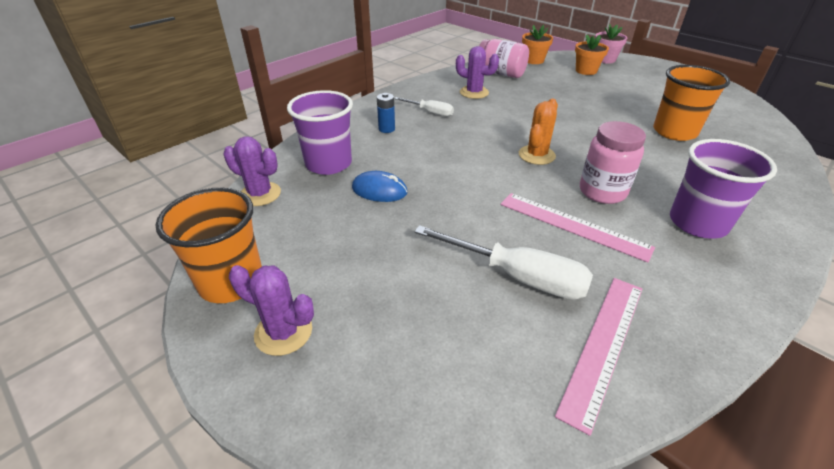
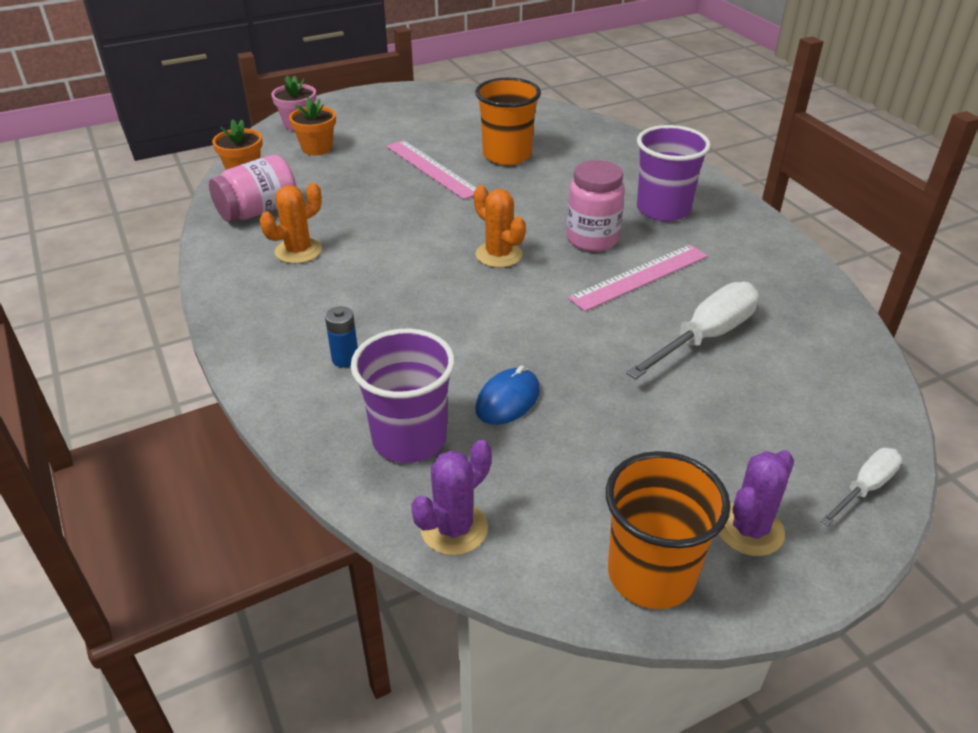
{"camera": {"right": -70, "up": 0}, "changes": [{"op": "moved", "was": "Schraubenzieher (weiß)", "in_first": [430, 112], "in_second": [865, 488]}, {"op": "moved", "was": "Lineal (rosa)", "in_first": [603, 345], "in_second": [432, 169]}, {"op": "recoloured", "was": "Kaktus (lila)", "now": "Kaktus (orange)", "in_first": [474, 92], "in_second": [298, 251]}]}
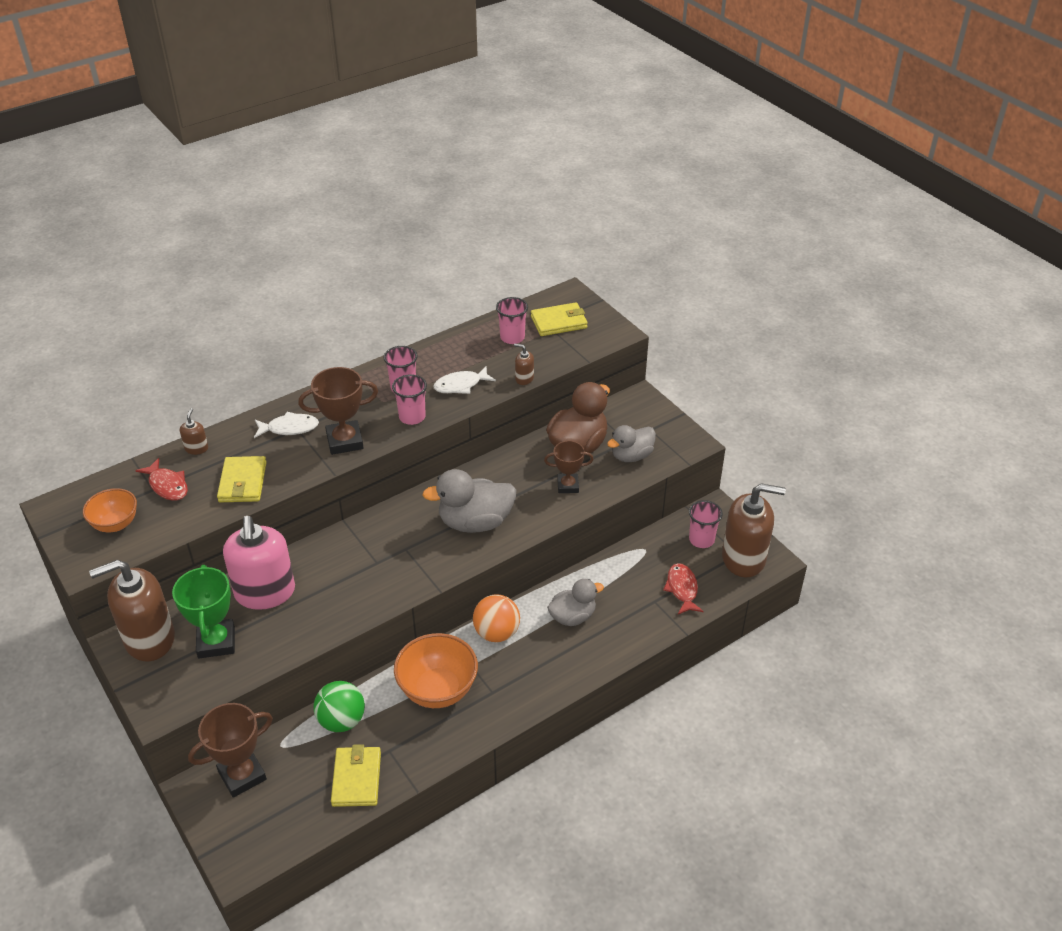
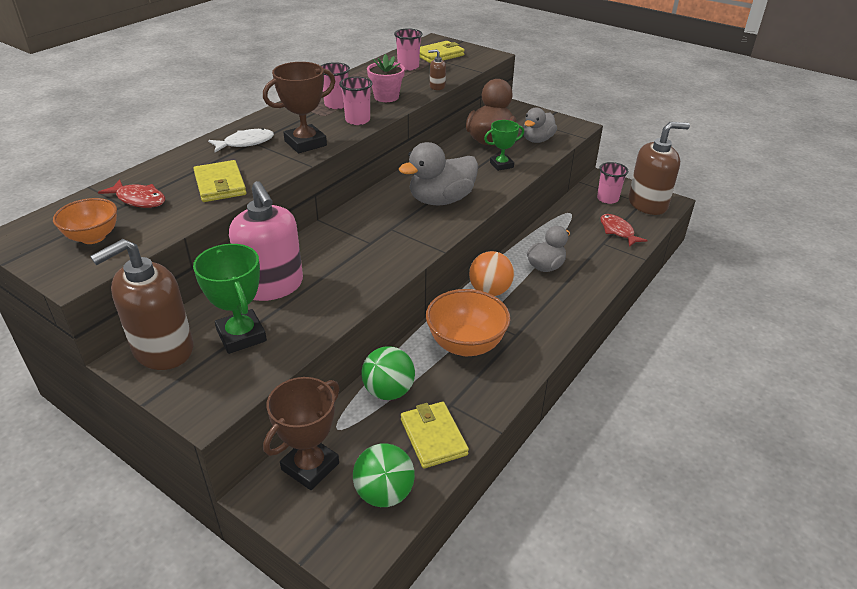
{"camera": {"right": -20, "up": -5}, "changes": [{"op": "removed", "was": "Seifenspender (braun)", "in_first": [196, 448]}, {"op": "added", "now": "Ball (grün)", "in_second": [384, 493]}, {"op": "replaced", "was": "Fisch (weiß)", "now": "Blumentopf (rosa)", "in_first": [461, 385], "in_second": [386, 97]}, {"op": "recoloured", "was": "Pokal (braun)", "now": "Pokal (grün)", "in_first": [568, 486], "in_second": [501, 165]}]}
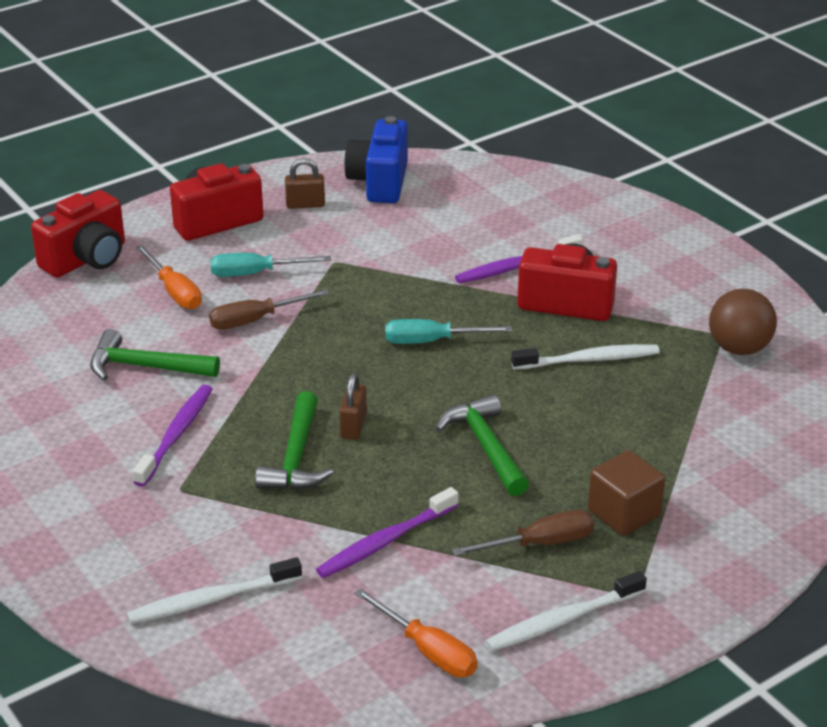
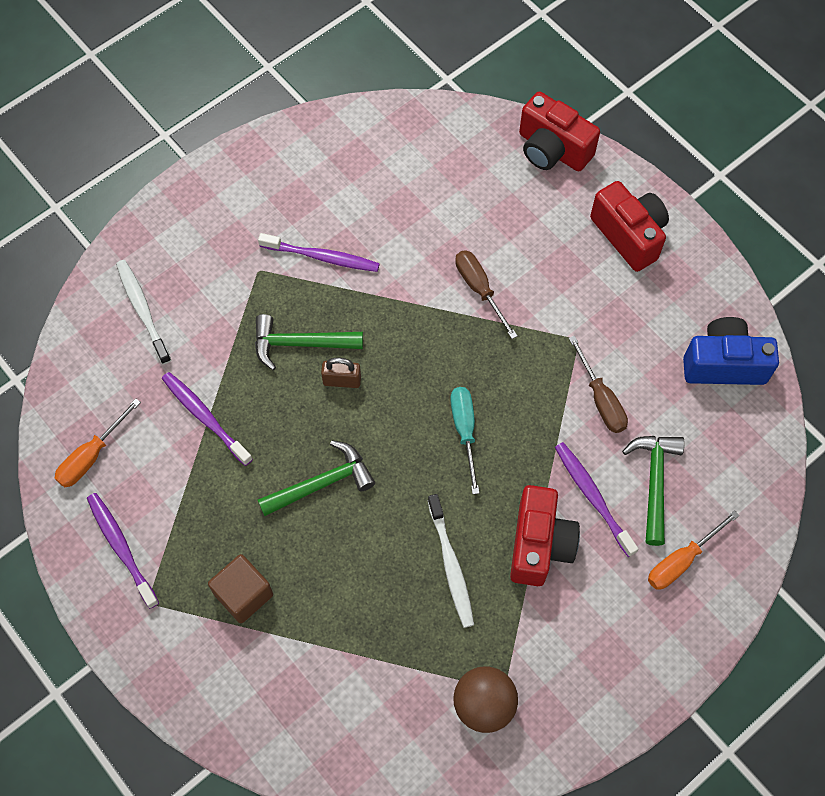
{"camera": {"right": 85, "up": 30}, "changes": [{"op": "removed", "was": "Schraubenzieher (türkis)", "in_first": [255, 273]}, {"op": "removed", "was": "Vorhängeschloss (braun)", "in_first": [305, 204]}, {"op": "moved", "was": "Hammer (grün)", "in_first": [145, 367], "in_second": [654, 482]}, {"op": "moved", "was": "Schraubenzieher (orange)", "in_first": [174, 291], "in_second": [681, 560]}, {"op": "moved", "was": "Schraubenzieher (braun)", "in_first": [540, 543], "in_second": [601, 399]}, {"op": "recoloured", "was": "Zahnbürste (weiß)", "now": "Zahnbürste (lila)", "in_first": [563, 620], "in_second": [121, 548]}]}
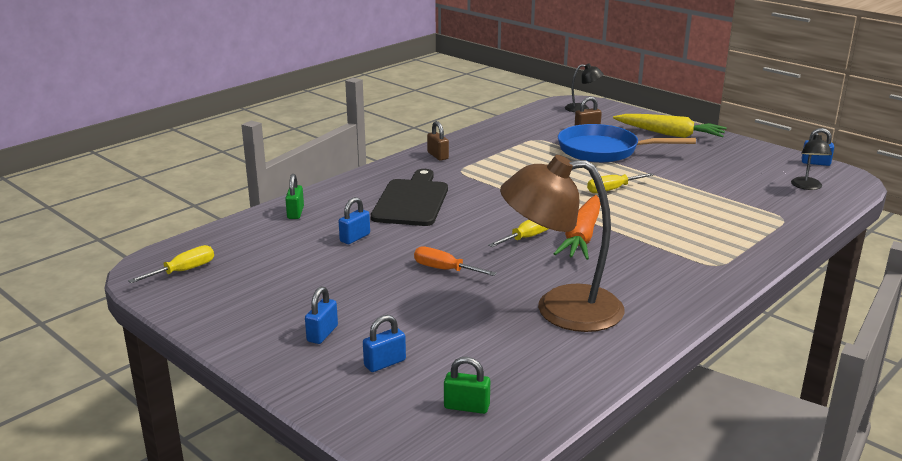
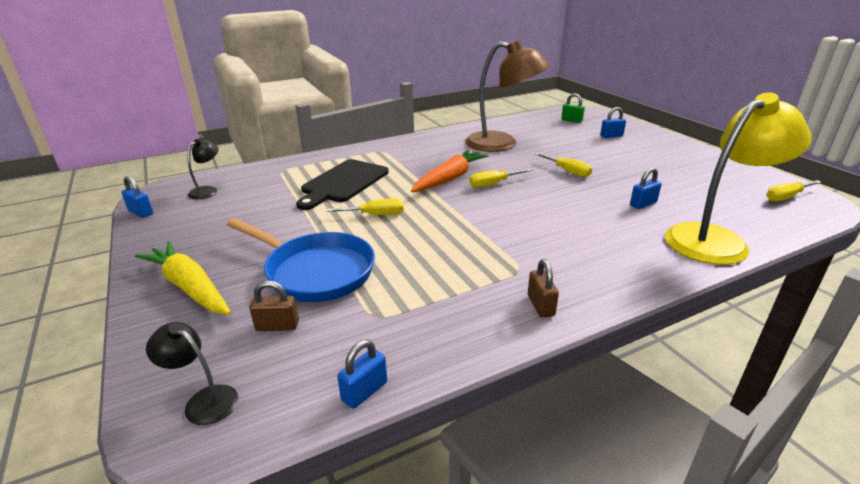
{"camera": {"right": -160, "up": 5}, "changes": [{"op": "moved", "was": "Vorhängeschloss (blau)", "in_first": [322, 334], "in_second": [364, 391]}, {"op": "moved", "was": "Schneidebrett (schwarz)", "in_first": [412, 201], "in_second": [343, 183]}, {"op": "replaced", "was": "Vorhängeschloss (grün)", "now": "Lampe (gelb)", "in_first": [295, 213], "in_second": [716, 239]}, {"op": "recoloured", "was": "Schraubenzieher (orange)", "now": "Schraubenzieher (gelb)", "in_first": [444, 269], "in_second": [568, 171]}]}
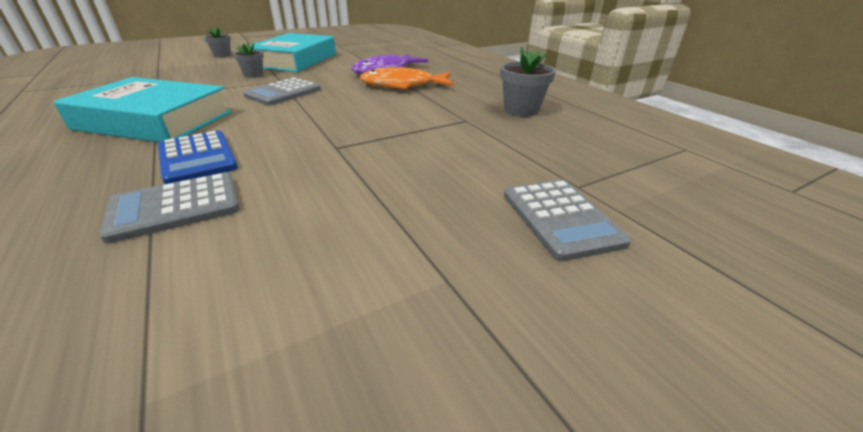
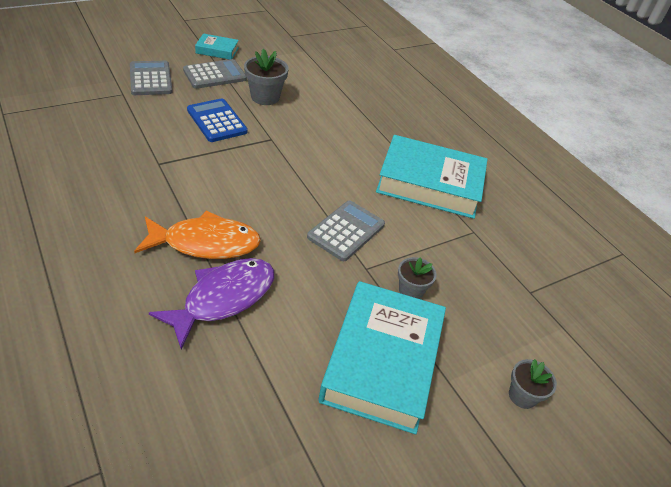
{"camera": {"right": 175, "up": 10}, "changes": [{"op": "added", "now": "Buch (türkis)", "in_second": [217, 50]}, {"op": "moved", "was": "Taschenrechner (grau)", "in_first": [175, 207], "in_second": [215, 75]}, {"op": "moved", "was": "Taschenrechner (blau)", "in_first": [197, 158], "in_second": [216, 121]}, {"op": "moved", "was": "Blumentopf (grau)", "in_first": [521, 110], "in_second": [265, 97]}]}
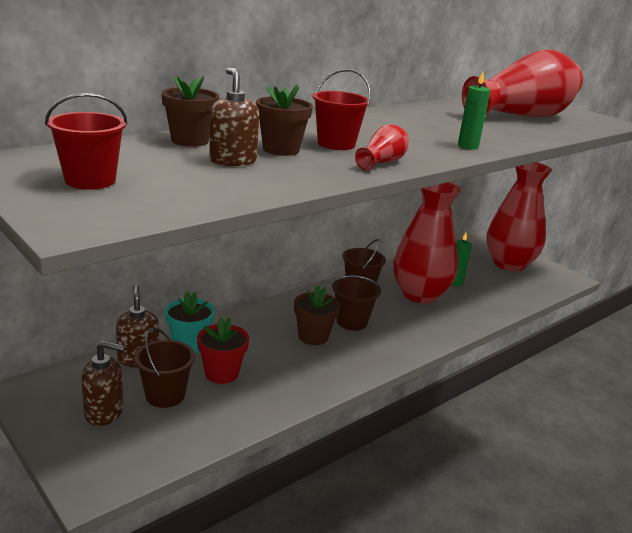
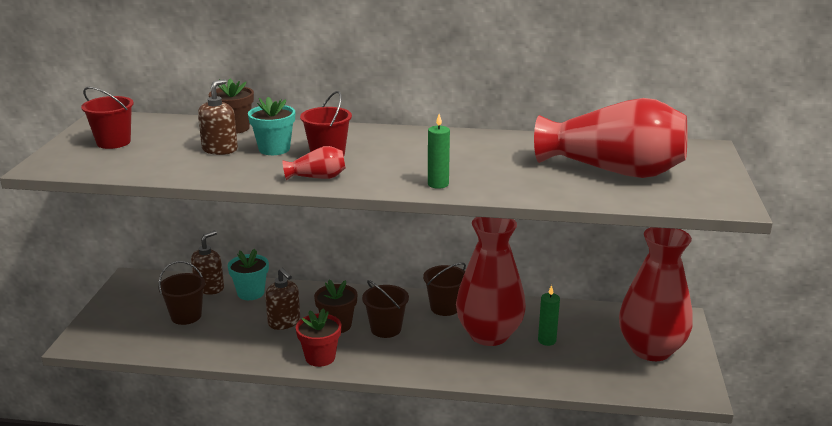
{"camera": {"right": 50, "up": 0}, "changes": [{"op": "moved", "was": "Seifenspender (braun)", "in_first": [104, 412], "in_second": [284, 322]}, {"op": "moved", "was": "Blumentopf (rot)", "in_first": [221, 373], "in_second": [320, 357]}, {"op": "recoloured", "was": "Blumentopf (braun)", "now": "Blumentopf (türkis)", "in_first": [281, 149], "in_second": [274, 149]}]}
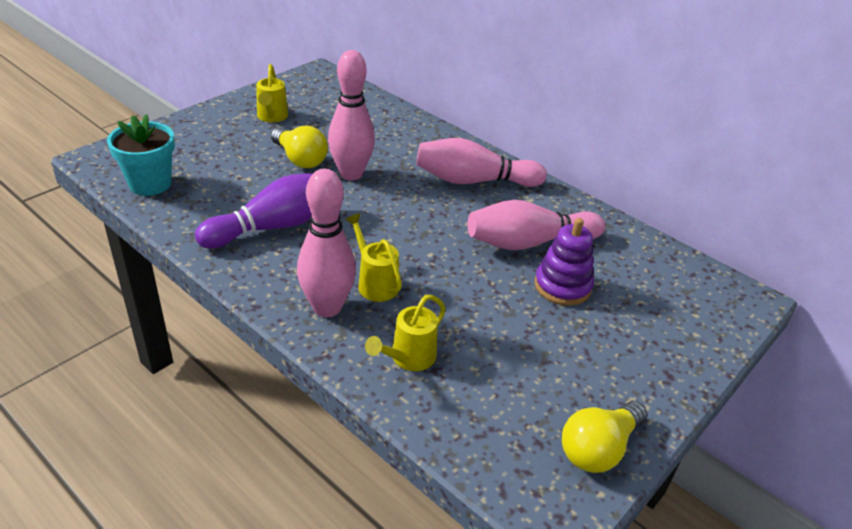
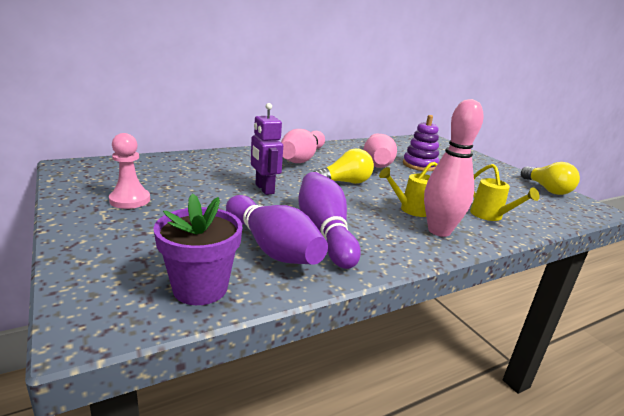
{"camera": {"right": -70, "up": -15}, "changes": [{"op": "added", "now": "Bowlingkegel (lila)", "in_second": [272, 247]}, {"op": "moved", "was": "Glühbirne (gelb)", "in_first": [300, 159], "in_second": [345, 182]}, {"op": "replaced", "was": "Gießkanne (gelb)", "now": "Bauer (rosa)", "in_first": [272, 117], "in_second": [130, 200]}, {"op": "replaced", "was": "Bowlingkegel (rosa)", "now": "Roboter (lila)", "in_first": [351, 174], "in_second": [264, 189]}, {"op": "recoloured", "was": "Blumentopf (türkis)", "now": "Blumentopf (lila)", "in_first": [150, 184], "in_second": [200, 288]}]}
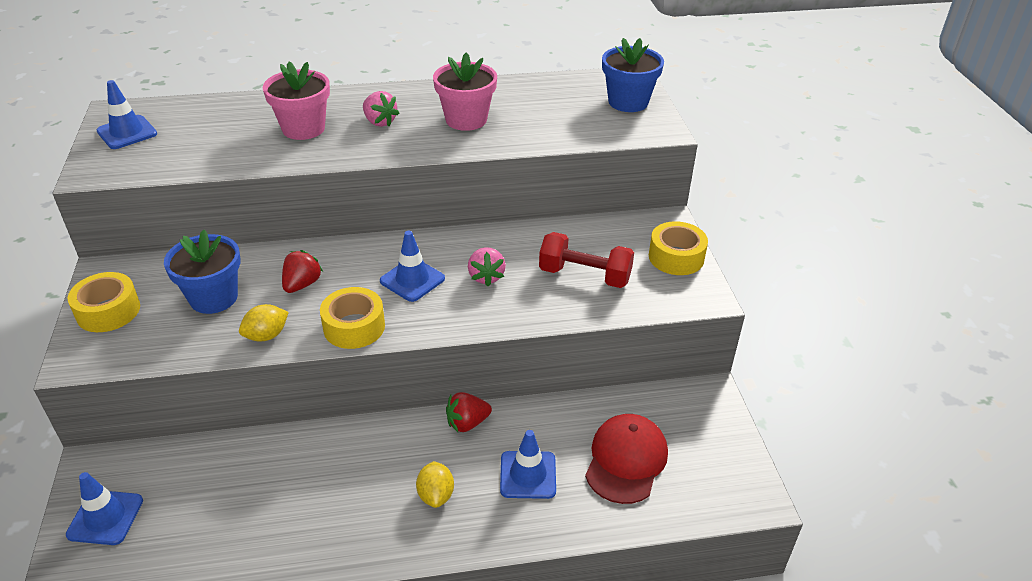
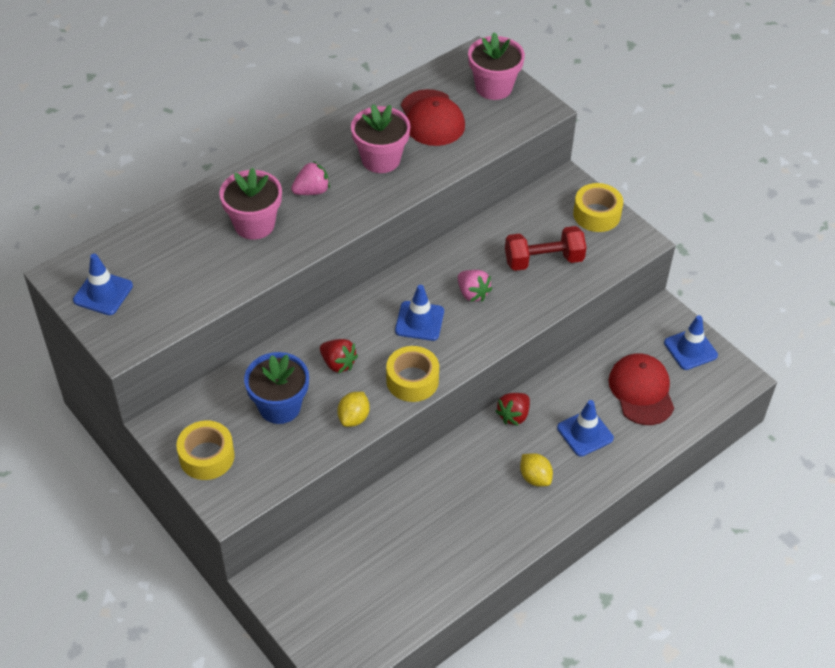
{"camera": {"right": -30, "up": 10}, "changes": [{"op": "added", "now": "Kappe (rot)", "in_second": [432, 118]}, {"op": "moved", "was": "Leitkegel (blau)", "in_first": [105, 517], "in_second": [690, 349]}, {"op": "recoloured", "was": "Blumentopf (blau)", "now": "Blumentopf (rosa)", "in_first": [628, 102], "in_second": [493, 87]}, {"op": "turned", "was": "Erdbeere (rot)", "in_first": [302, 284], "in_second": [338, 363], "clockwise": 135}, {"op": "turned", "was": "Erdbeere (rosa)", "in_first": [379, 122], "in_second": [312, 191], "clockwise": -45}]}
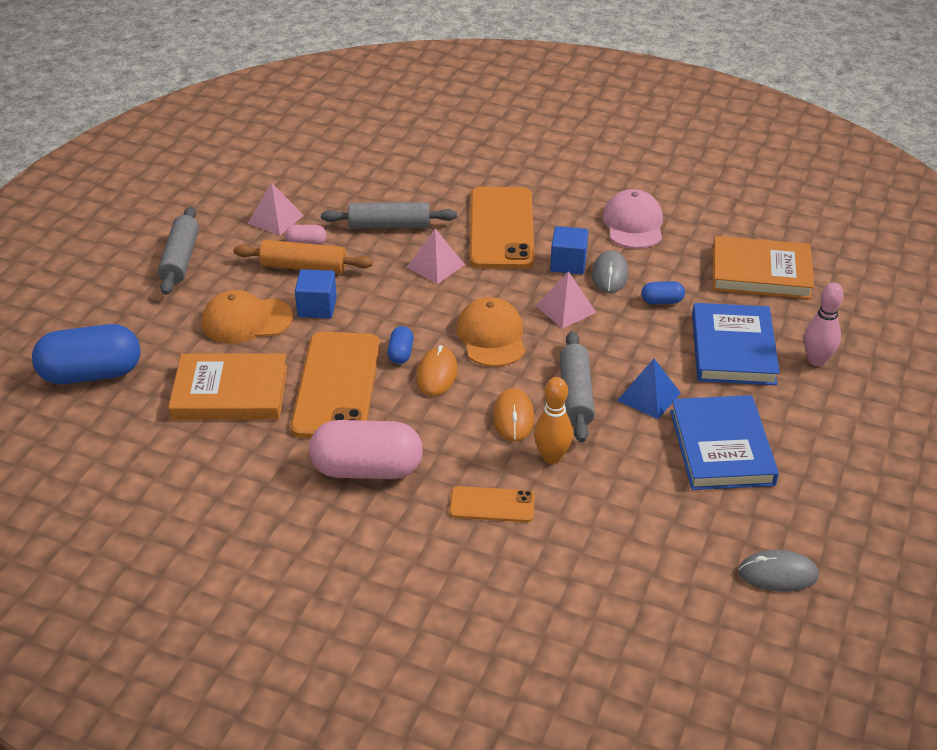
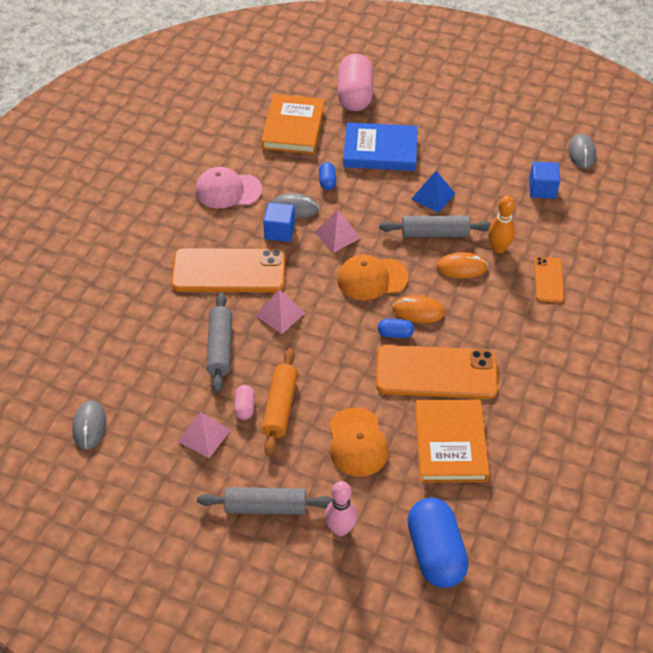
{"camera": {"right": -90, "up": 10}, "changes": [{"op": "removed", "was": "Buch (blau)", "in_first": [721, 447]}, {"op": "added", "now": "Computermaus (grau)", "in_second": [89, 426]}, {"op": "moved", "was": "Kubus (blau)", "in_first": [317, 307], "in_second": [542, 189]}, {"op": "moved", "was": "Kapsel (rosa)", "in_first": [367, 469], "in_second": [355, 95]}, {"op": "moved", "was": "Bowlingkegel (rosa)", "in_first": [816, 360], "in_second": [340, 529]}]}
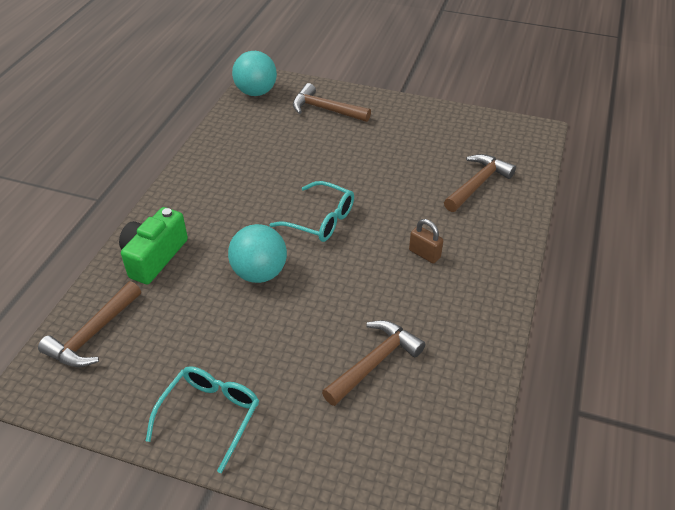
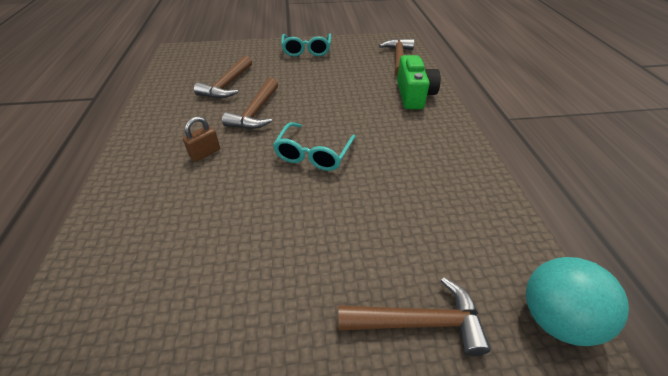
{"camera": {"right": 155, "up": 0}, "changes": [{"op": "removed", "was": "Ball (türkis)", "in_first": [259, 273]}, {"op": "moved", "was": "Hammer (braun)", "in_first": [477, 184], "in_second": [256, 112]}, {"op": "turned", "was": "Brille (türkis)", "in_first": [320, 220], "in_second": [314, 153], "clockwise": -75}, {"op": "turned", "was": "Vorhängeschloss (braun)", "in_first": [424, 254], "in_second": [205, 153], "clockwise": -60}]}
